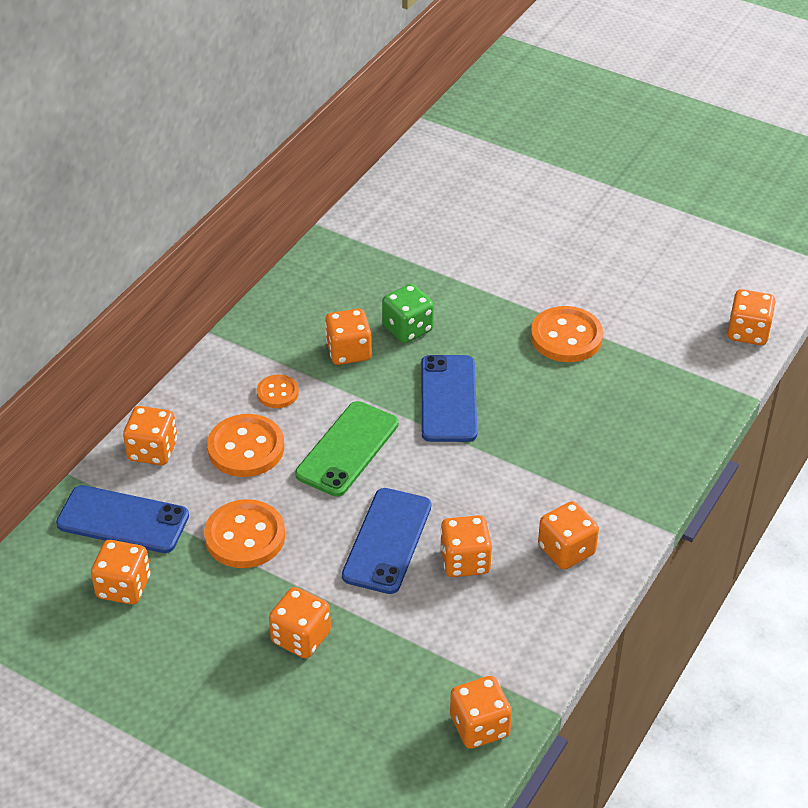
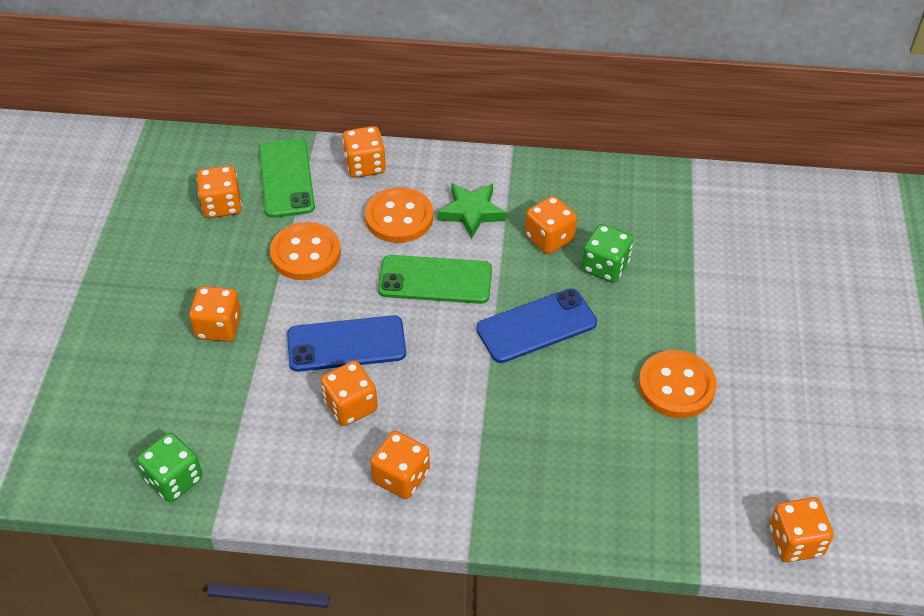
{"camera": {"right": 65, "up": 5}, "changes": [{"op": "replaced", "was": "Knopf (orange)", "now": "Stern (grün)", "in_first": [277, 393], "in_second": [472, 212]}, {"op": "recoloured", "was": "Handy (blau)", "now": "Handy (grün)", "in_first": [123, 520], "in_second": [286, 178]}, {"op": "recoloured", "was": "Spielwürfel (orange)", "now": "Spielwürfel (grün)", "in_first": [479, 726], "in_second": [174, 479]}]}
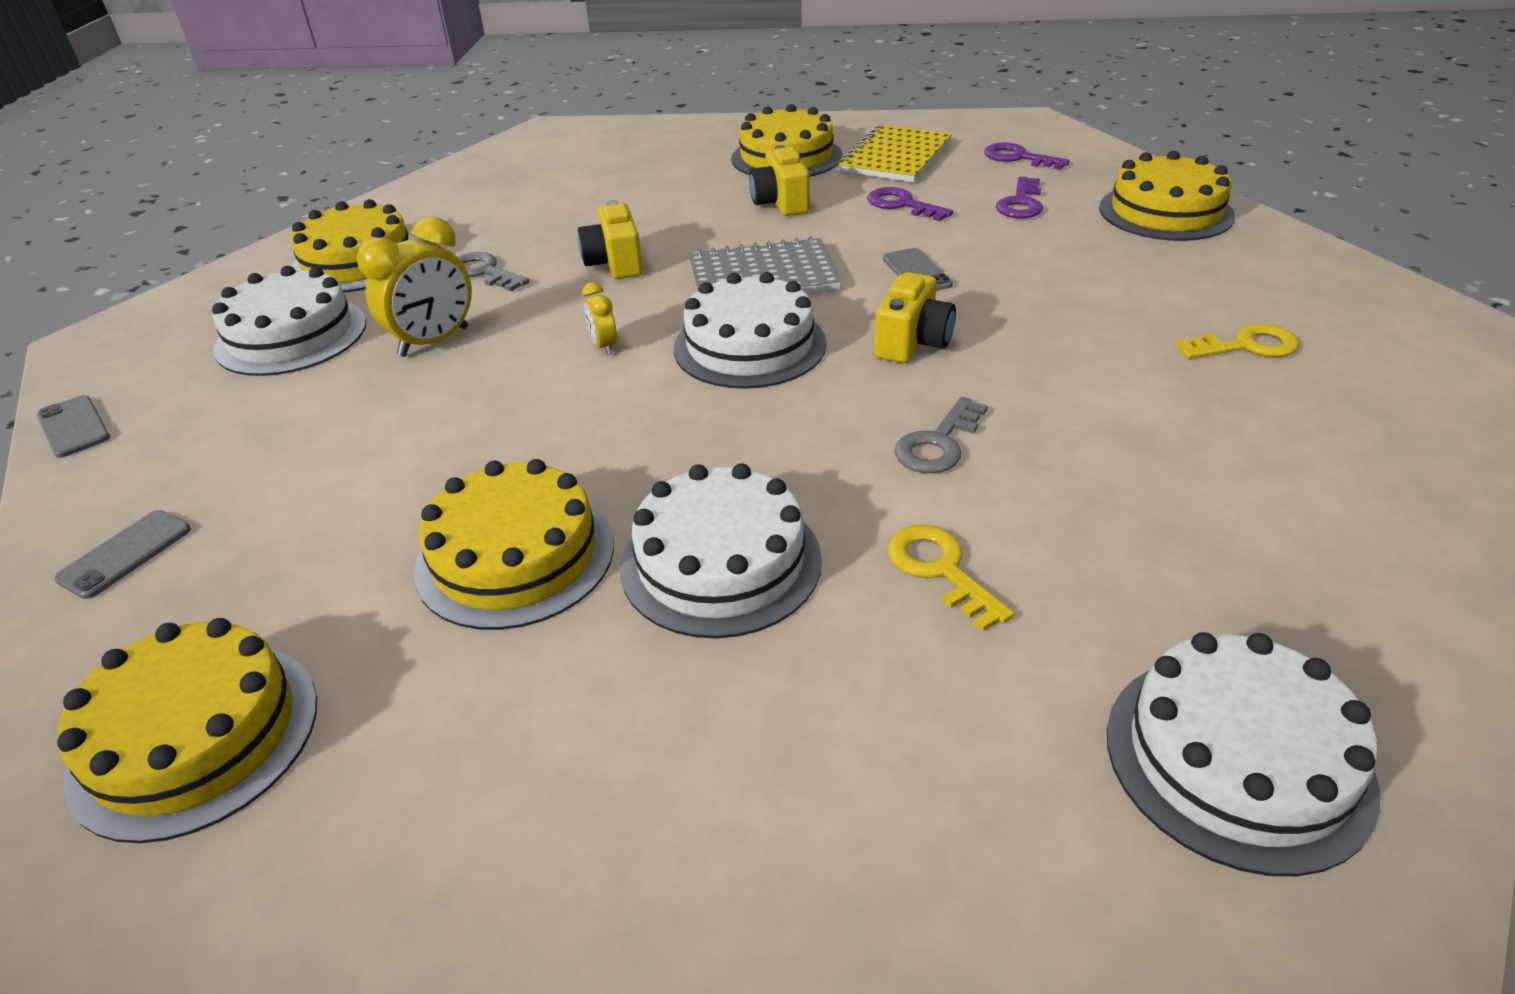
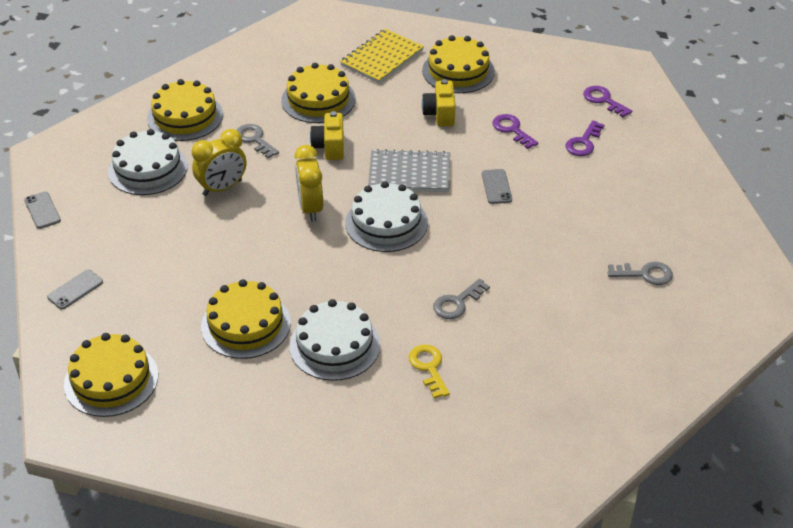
{"camera": {"right": 10, "up": 5}, "changes": [{"op": "removed", "was": "Kamera (gelb)", "in_first": [912, 343]}, {"op": "removed", "was": "Kuchen (weiß)", "in_first": [1237, 759]}, {"op": "moved", "was": "Notizbuch (gelb)", "in_first": [895, 157], "in_second": [382, 58]}, {"op": "moved", "was": "Kuchen (gelb)", "in_first": [1165, 212], "in_second": [318, 99]}, {"op": "recoloured", "was": "Schlüssel (gelb)", "now": "Schlüssel (grau)", "in_first": [1246, 346], "in_second": [645, 274]}, {"op": "resized", "was": "Wecker (gelb)", "in_first": [604, 346], "in_second": [310, 208], "ratio": 1.96}]}
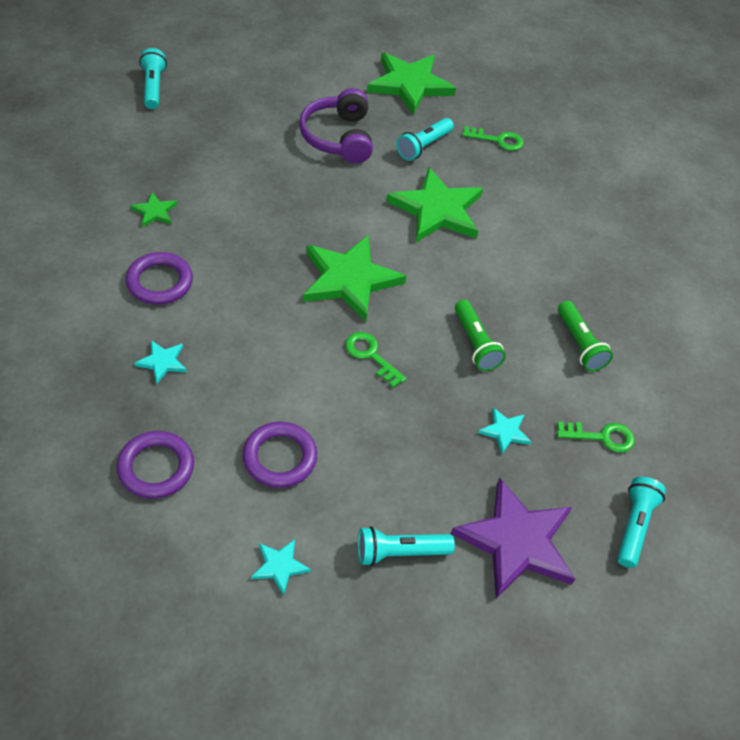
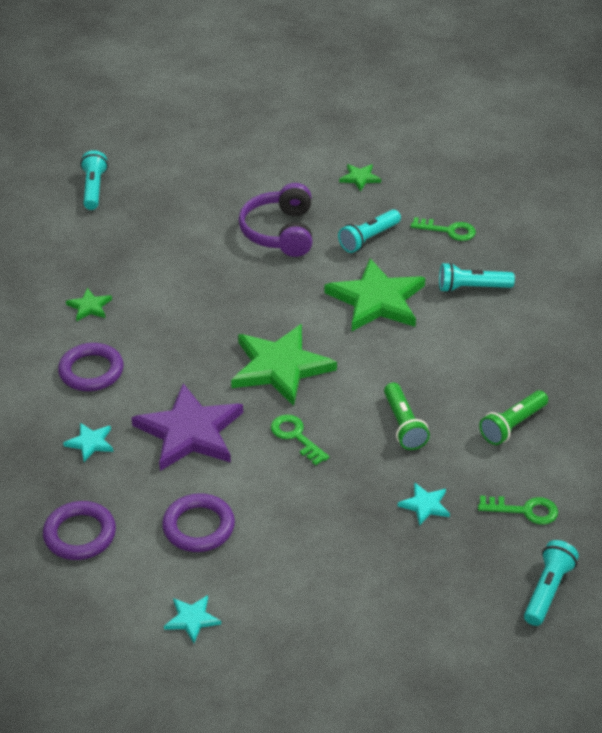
{"camera": {"right": 10, "up": -10}, "changes": [{"op": "moved", "was": "Taschenlampe (türkis)", "in_first": [399, 552], "in_second": [472, 288]}, {"op": "moved", "was": "Stern (lila)", "in_first": [516, 541], "in_second": [189, 432]}, {"op": "turned", "was": "Taschenlampe (grün)", "in_first": [579, 344], "in_second": [512, 425], "clockwise": 60}, {"op": "resized", "was": "Stern (grün)", "in_first": [410, 85], "in_second": [360, 178], "ratio": 0.45}]}
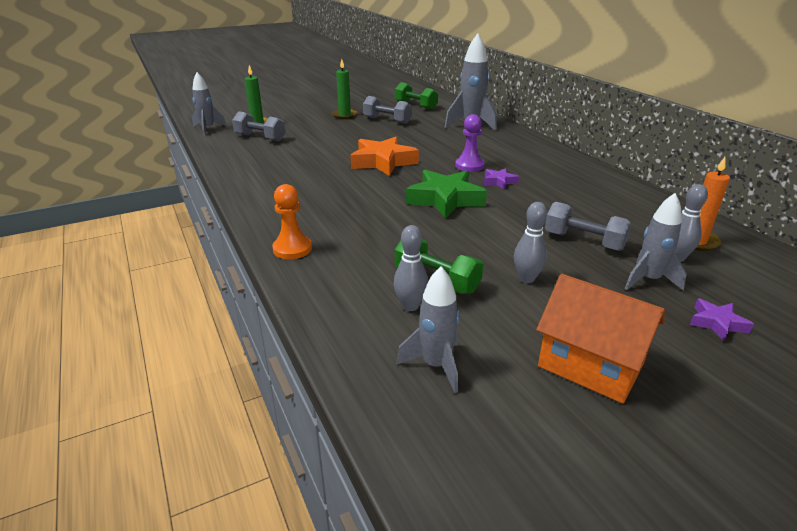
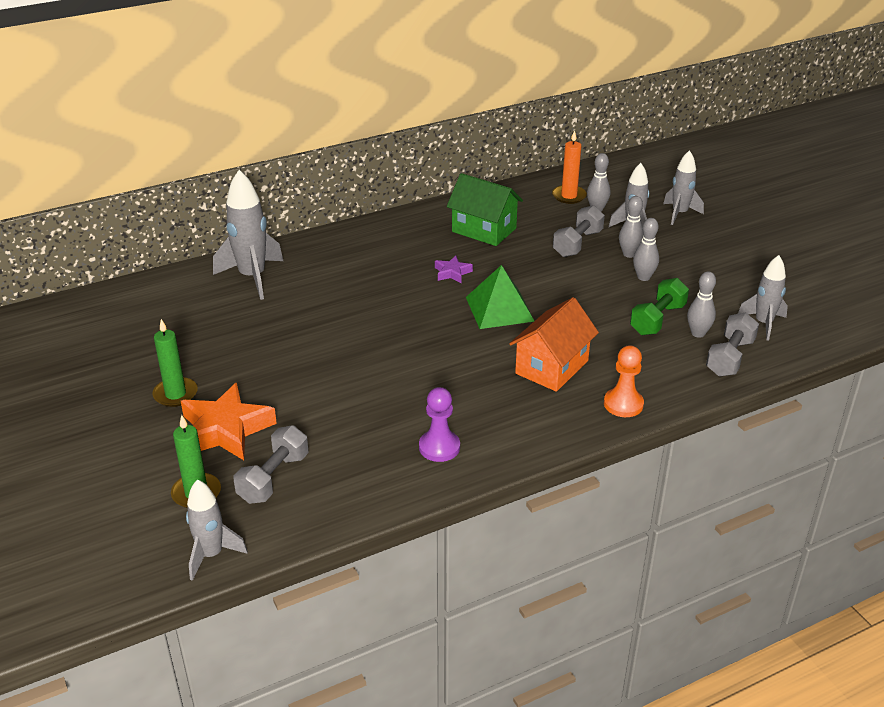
{"camera": {"right": -90, "up": 5}, "changes": [{"op": "removed", "was": "Hantel (grün)", "in_first": [415, 106]}, {"op": "added", "now": "Haus (grün)", "in_second": [484, 230]}, {"op": "added", "now": "Bowlingkegel (grau)", "in_second": [629, 254]}, {"op": "moved", "was": "Stern (orange)", "in_first": [383, 162], "in_second": [225, 430]}, {"op": "moved", "was": "Hantel (grau)", "in_first": [387, 120], "in_second": [730, 358]}, {"op": "moved", "was": "Bauer (lila)", "in_first": [469, 166], "in_second": [439, 447]}, {"op": "moved", "was": "Haus (orange)", "in_first": [590, 365], "in_second": [551, 367]}, {"op": "replaced", "was": "Stern (grün)", "now": "Pyramide (grün)", "in_first": [445, 199], "in_second": [499, 309]}, {"op": "replaced", "was": "Stern (lila)", "now": "Rakete (grau)", "in_first": [717, 323], "in_second": [679, 214]}]}
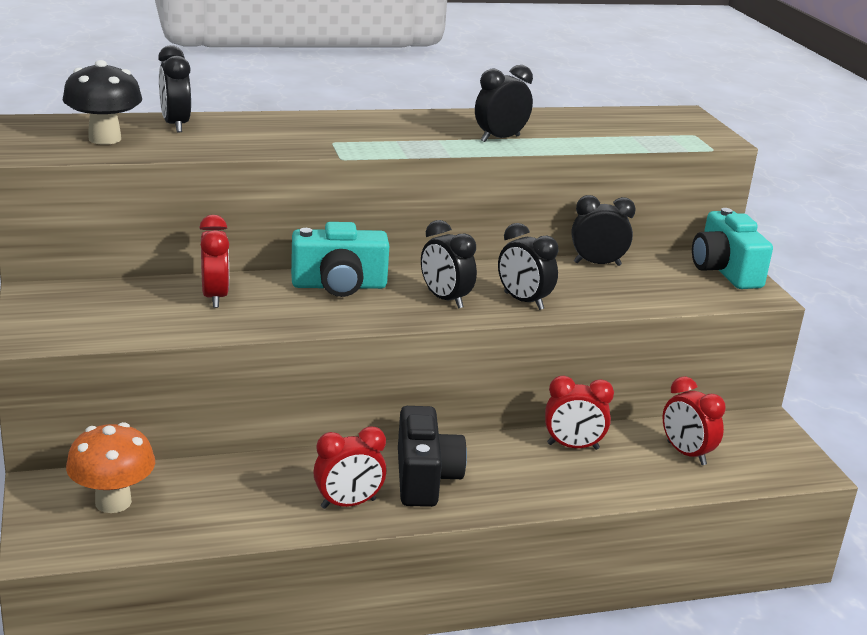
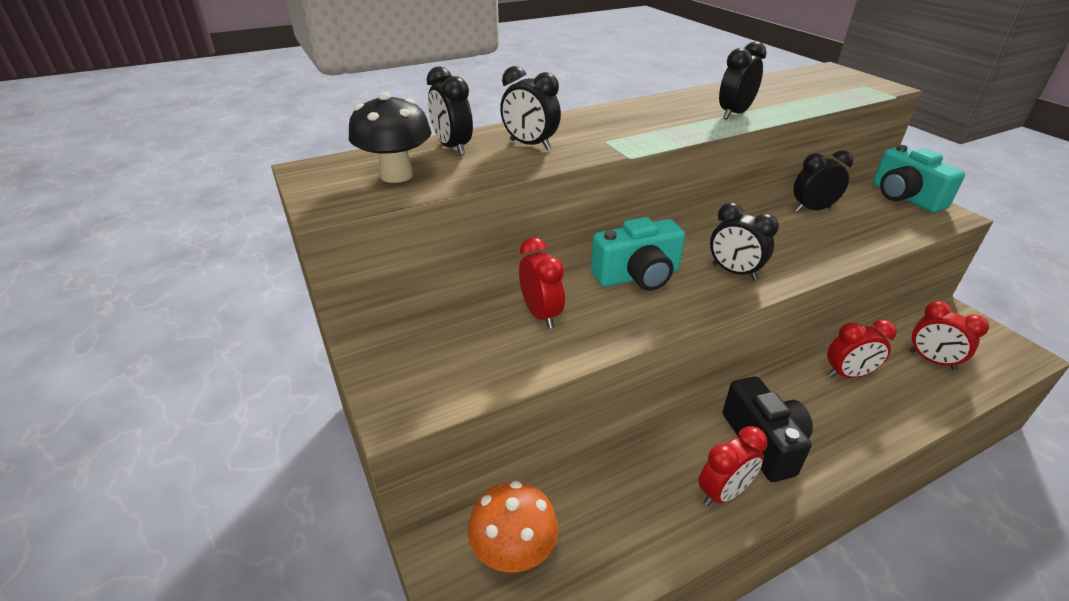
{"camera": {"right": -10, "up": 10}, "changes": [{"op": "moved", "was": "Wecker (schwarz)", "in_first": [523, 301], "in_second": [530, 145]}]}
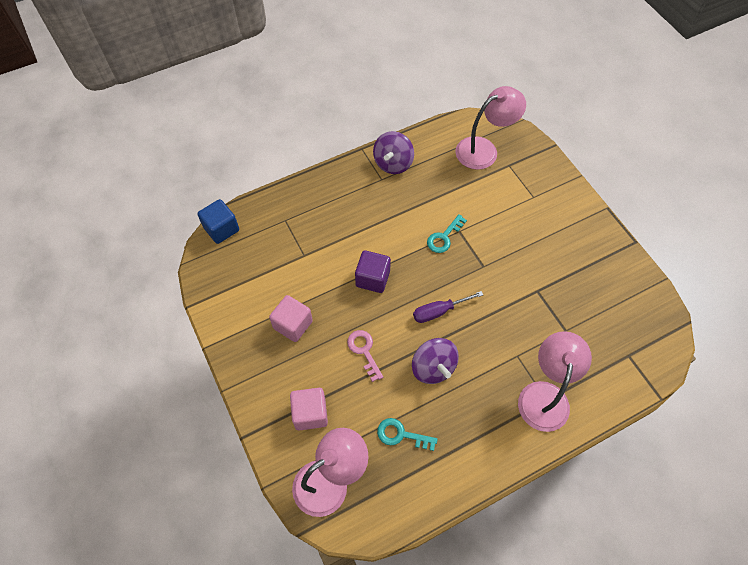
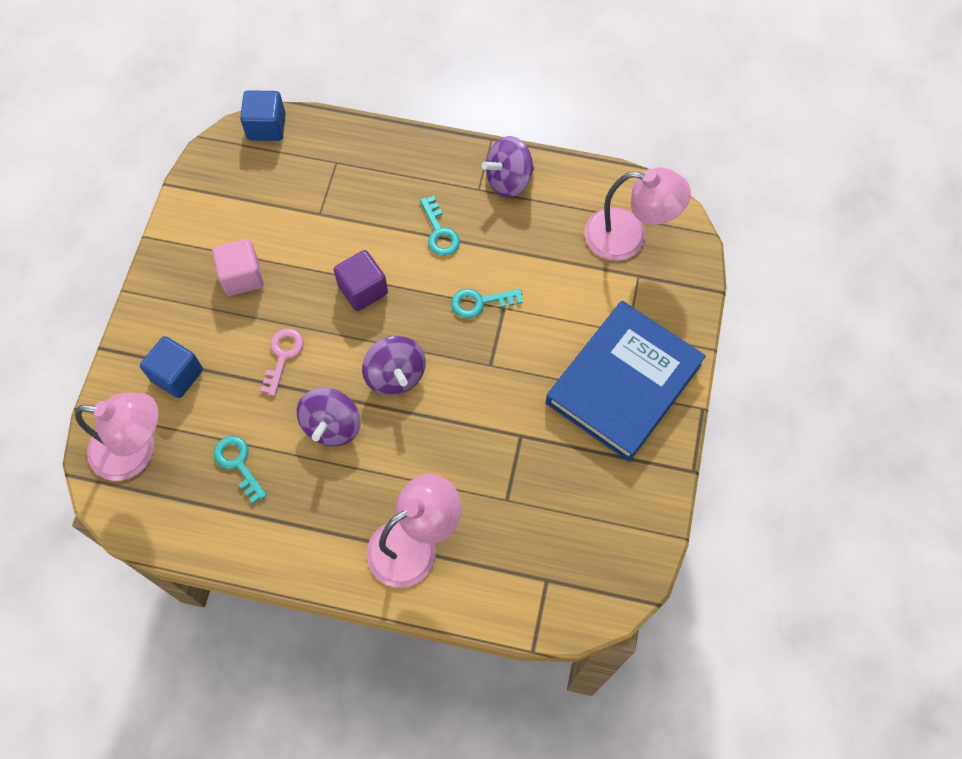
{"camera": {"right": 40, "up": 5}, "changes": [{"op": "added", "now": "Schlüssel (türkis)", "in_second": [439, 232]}, {"op": "added", "now": "Buch (blau)", "in_second": [623, 383]}, {"op": "replaced", "was": "Schraubenzieher (lila)", "now": "Kreisel (lila)", "in_first": [439, 311], "in_second": [395, 375]}, {"op": "recoloured", "was": "Kubus (rosa)", "now": "Kubus (blau)", "in_first": [310, 413], "in_second": [177, 375]}]}
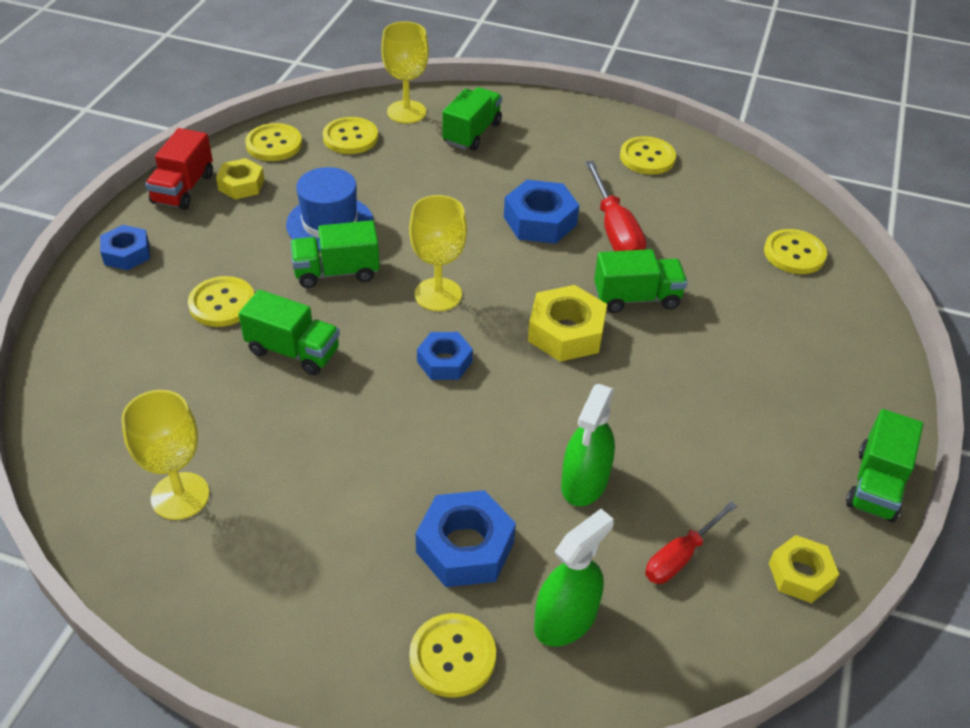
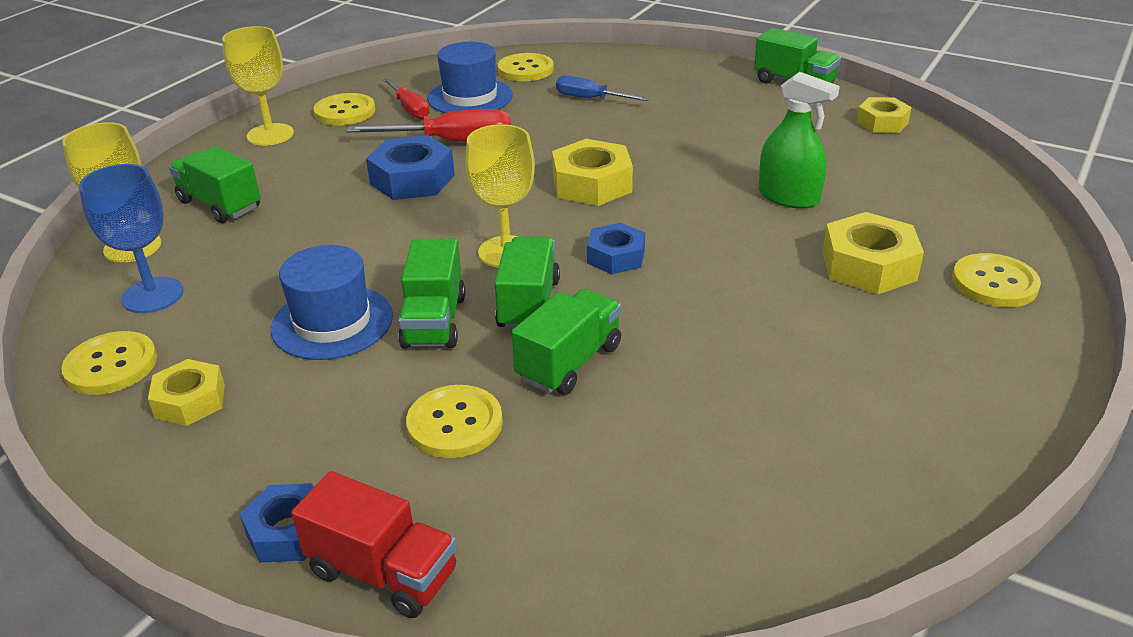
{"camera": {"right": -75, "up": -10}, "changes": [{"op": "removed", "was": "Sprühflasche (grün)", "in_first": [565, 619]}, {"op": "added", "now": "Hut (blau)", "in_second": [470, 97]}, {"op": "added", "now": "Schraubenzieher (blau)", "in_second": [590, 99]}, {"op": "moved", "was": "Kelch (gelb)", "in_first": [180, 496], "in_second": [270, 135]}, {"op": "moved", "was": "Lastwagen (rot)", "in_first": [183, 189], "in_second": [383, 572]}, {"op": "moved", "was": "Lastwagen (grün)", "in_first": [636, 298], "in_second": [528, 304]}, {"op": "moved", "was": "Schraubenzieher (rot)", "in_first": [680, 556], "in_second": [409, 108]}, {"op": "replaced", "was": "Knopf (gelb)", "now": "Kelch (blau)", "in_first": [350, 137], "in_second": [152, 295]}, {"op": "recoloured", "was": "Sechskantmutter (blau)", "now": "Sechskantmutter (gelb)", "in_first": [465, 547], "in_second": [868, 266]}]}
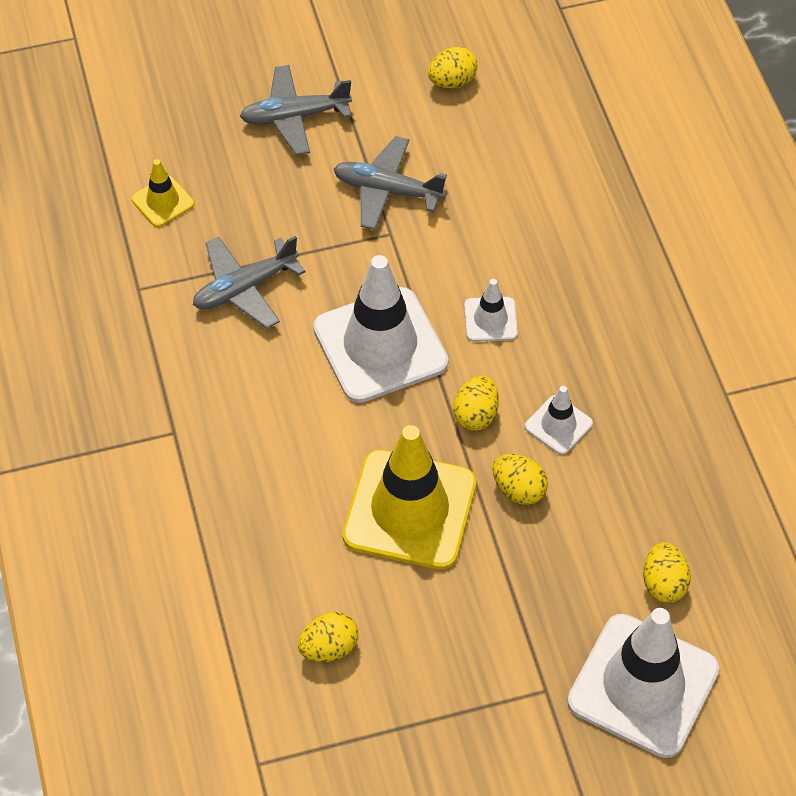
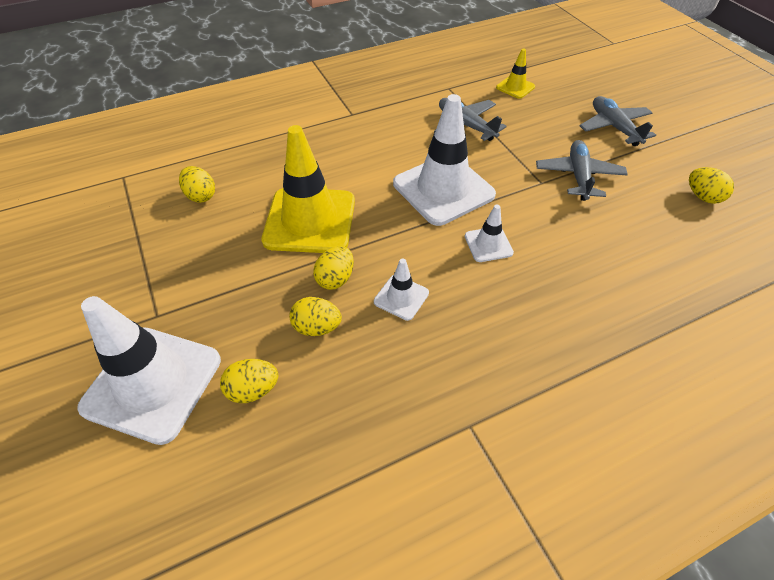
{"camera": {"right": 80, "up": -5}, "changes": [{"op": "moved", "was": "Ei (gelb)", "in_first": [476, 415], "in_second": [317, 327]}]}
